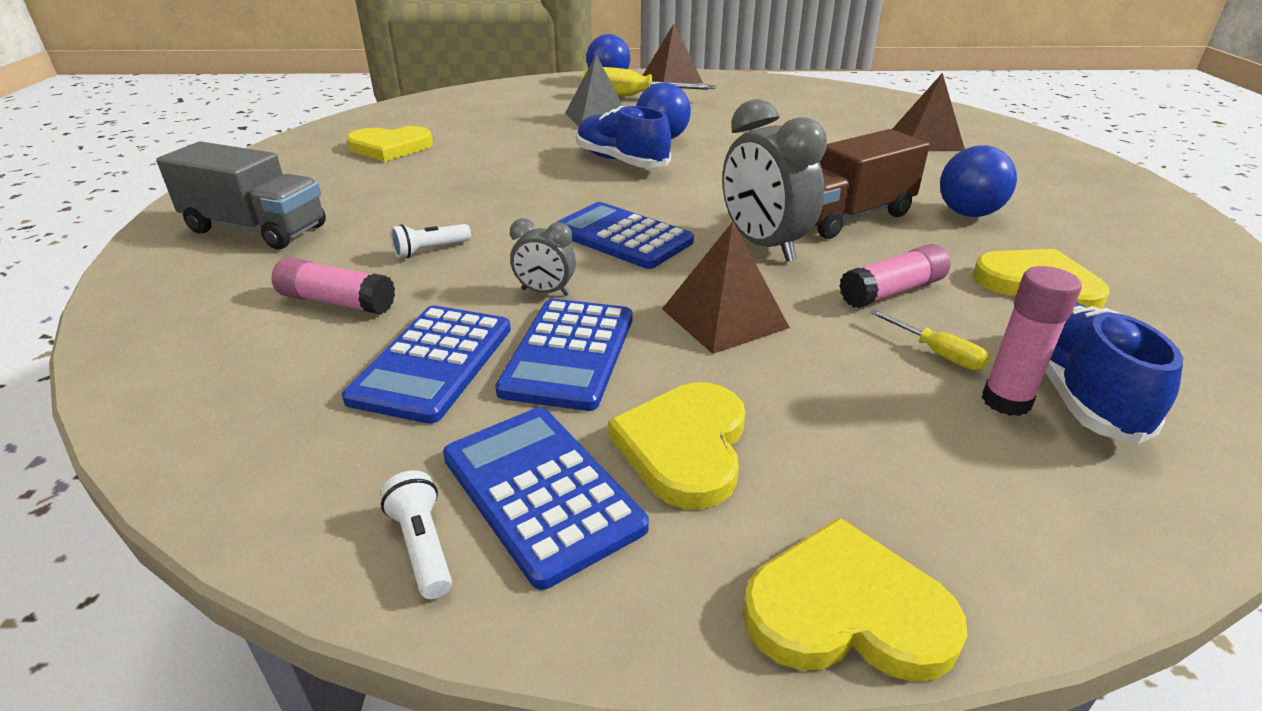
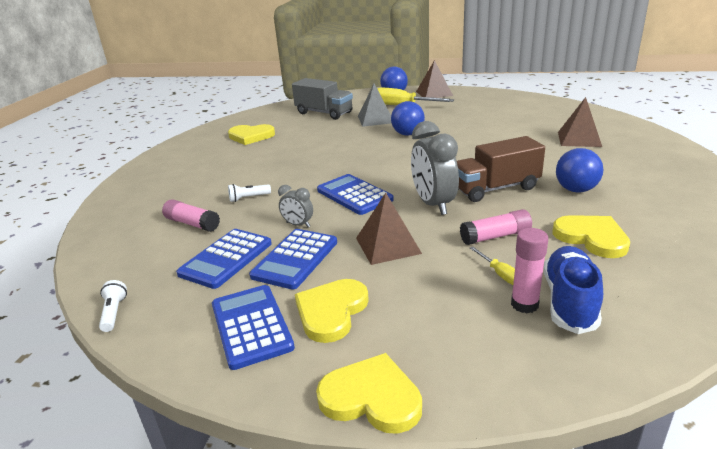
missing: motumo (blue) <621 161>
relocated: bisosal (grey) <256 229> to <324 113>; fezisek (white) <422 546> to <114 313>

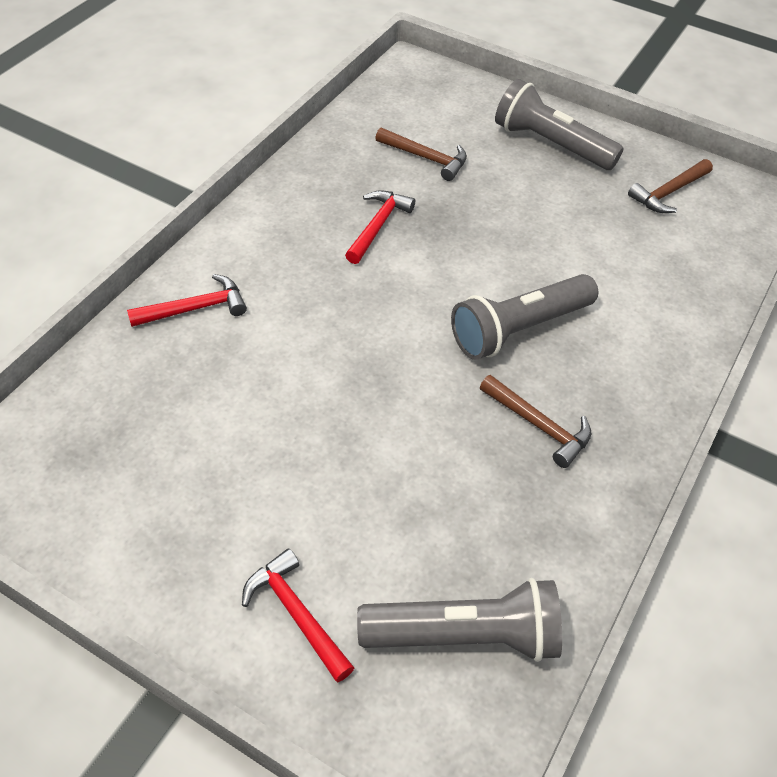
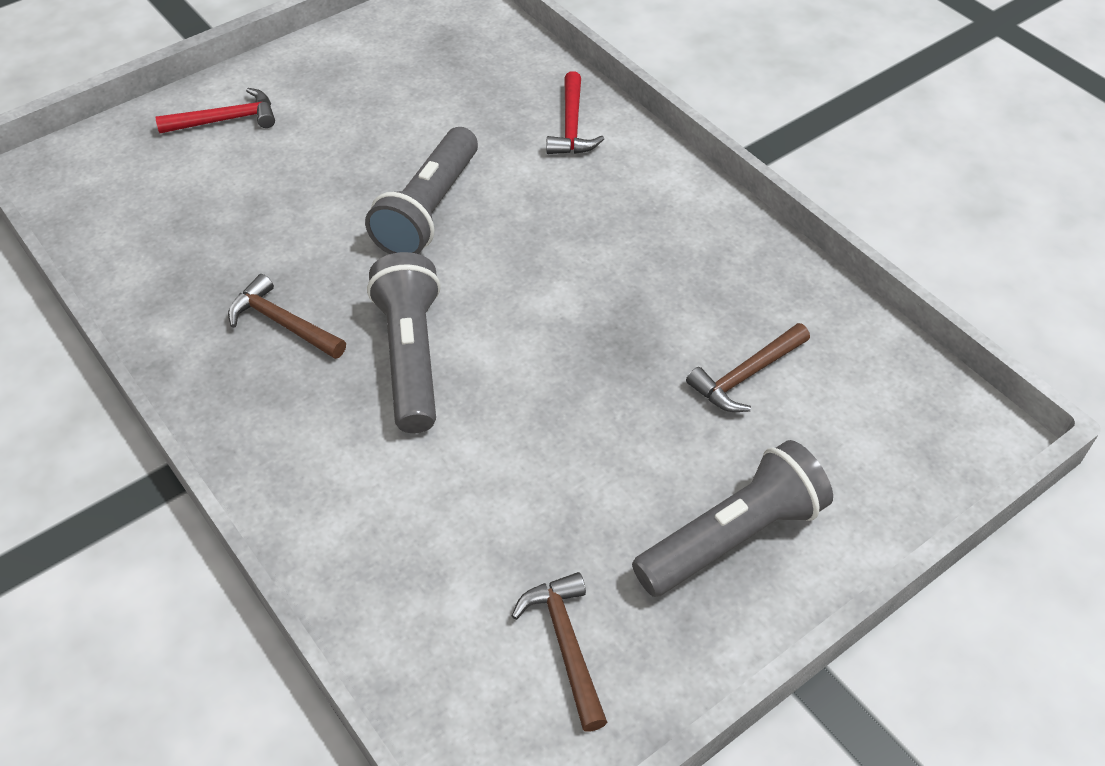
missing: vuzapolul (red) <378 226>
relocated: fezisek (grey) <465 635> to <428 210>
spun: vuzapolul (brown) <539 426> = <282 323> 60 degrees clockwise

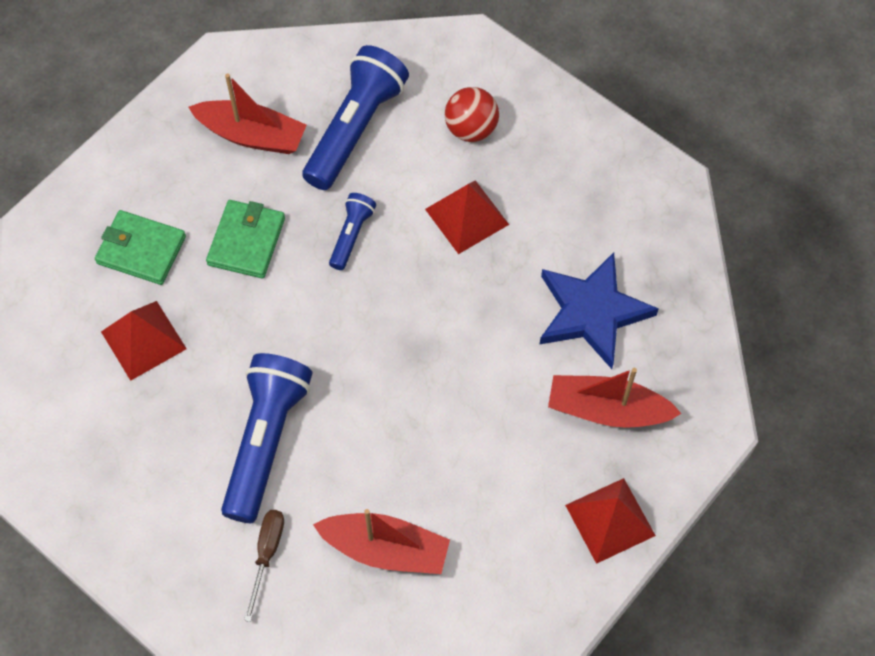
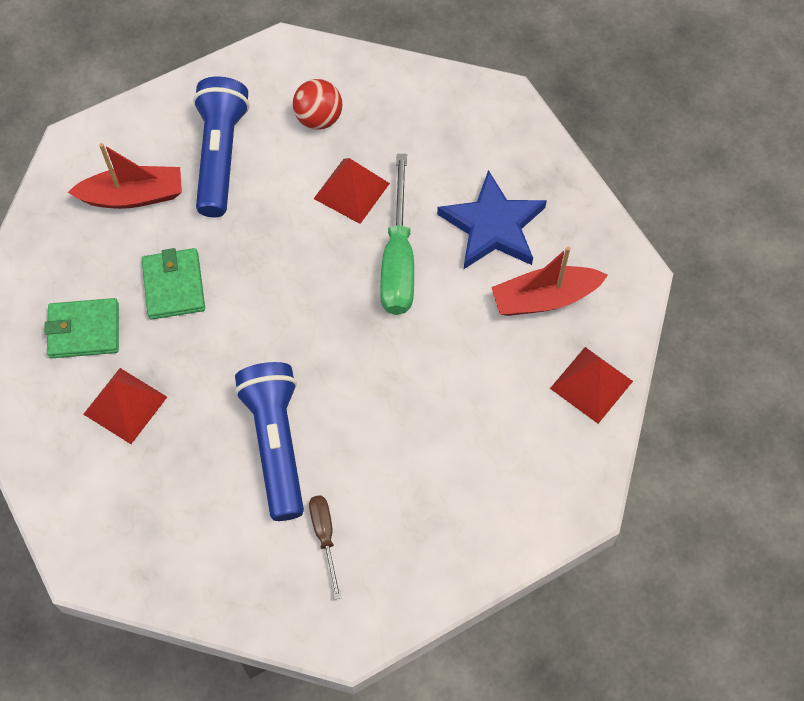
missing: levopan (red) <386 549>; fezisek (blue) <351 235>
appeared: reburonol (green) <398 259>

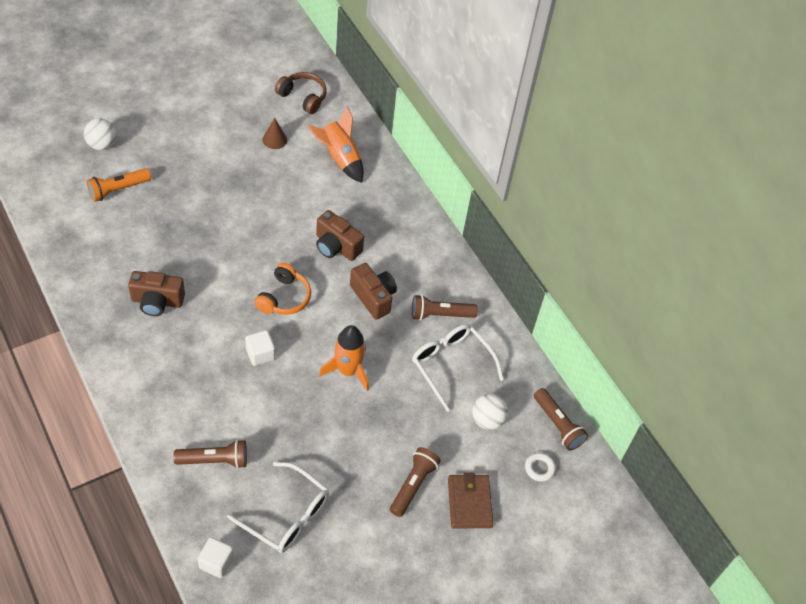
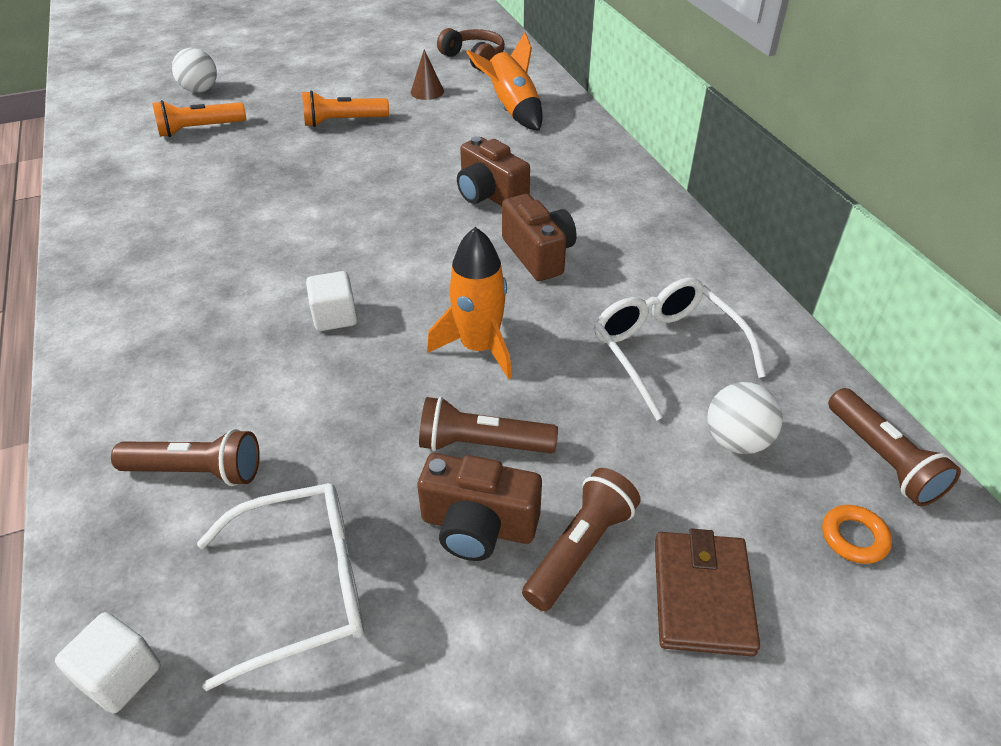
missing: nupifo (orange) <284 297>
appeared: fezisek (orange) <343 121>
relocated: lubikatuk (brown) <157 301> to <478 526>; fezisek (brown) <440 314> to <482 444>
colour: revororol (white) <539 468> to revororol (orange) <854 537>
spun: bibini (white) <287 515> = <303 587> 60 degrees counterclockwise

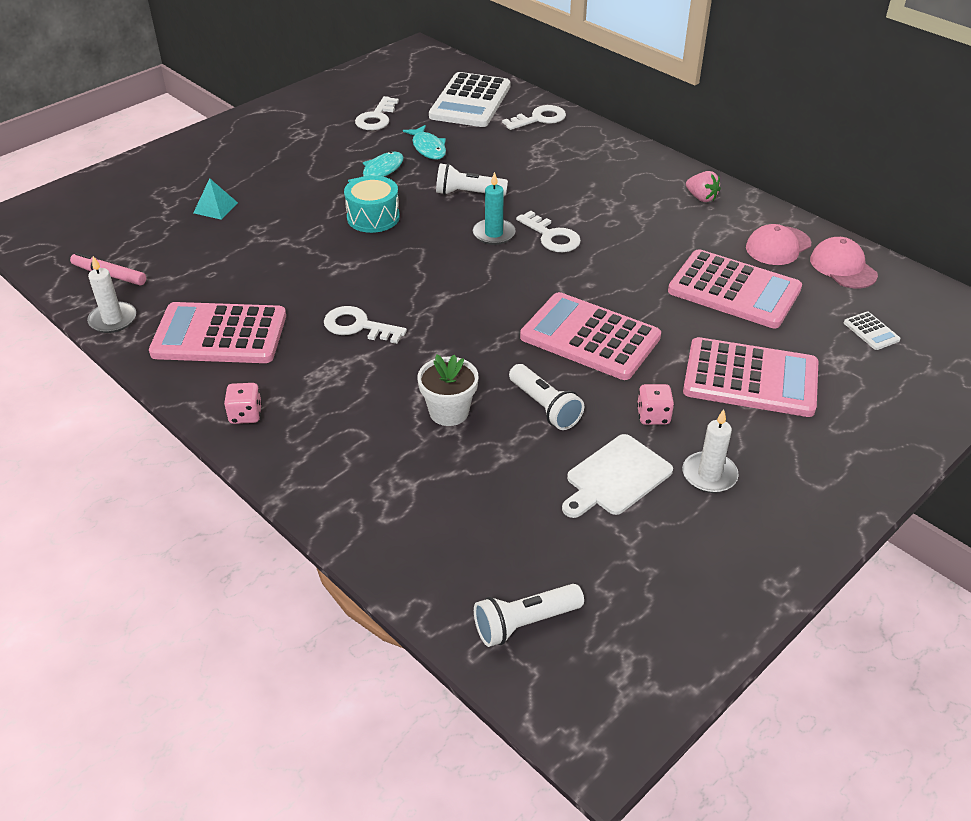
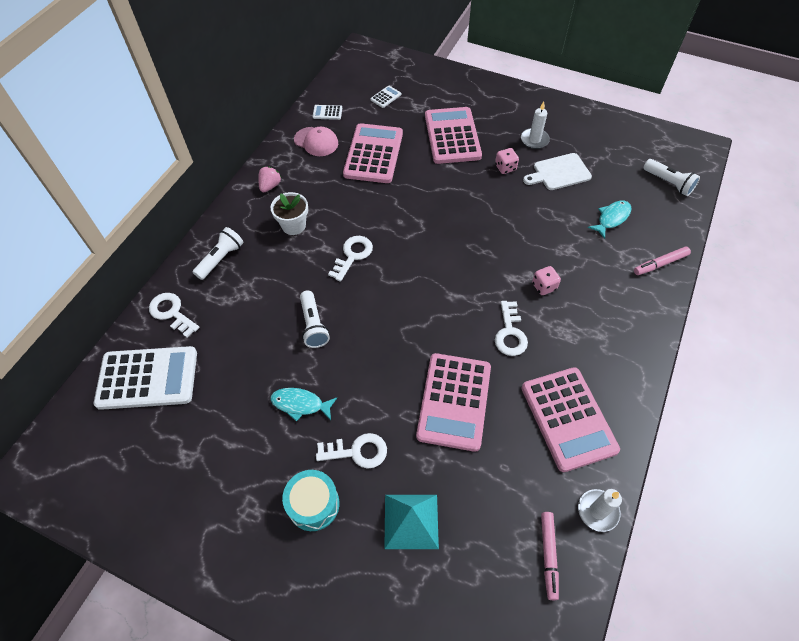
missing: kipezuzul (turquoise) <494 234>
appeared: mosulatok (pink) <660 264>
relocated: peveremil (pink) <245 415> to <544 286>; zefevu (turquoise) <373 217> to <313 504>; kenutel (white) <376 118> to <357 451>; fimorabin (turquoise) <428 148> to <612 218>; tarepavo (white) <449 412> to <294 225>; fezisek (white) <544 407> to <221 259>; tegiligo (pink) <590 337> to <454 401>
exchanged: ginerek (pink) <843 267> to tegiligo (white) <327 113>
spun: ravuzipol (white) <616 477> = <559 172> 135 degrees clockwise
size: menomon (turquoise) <215 207> = <411 521> x1.63

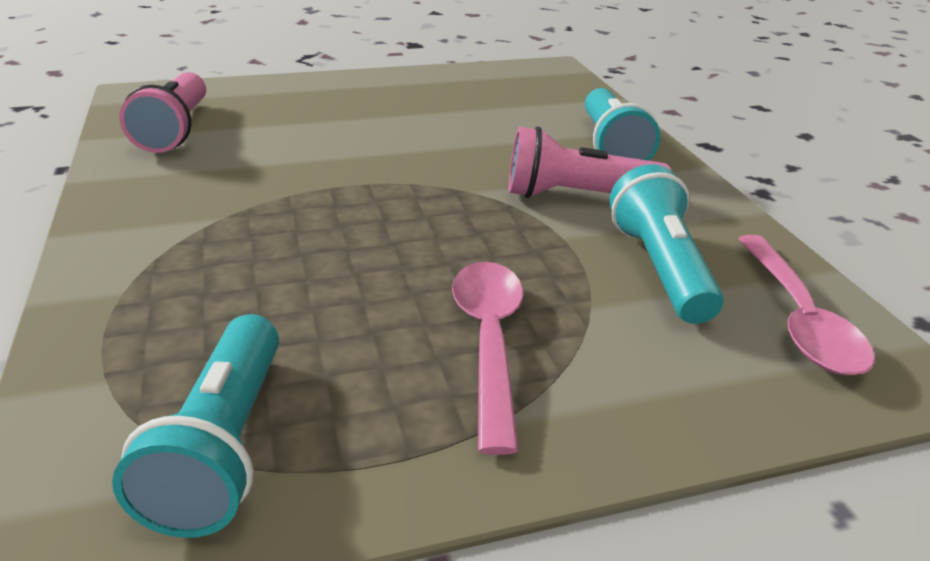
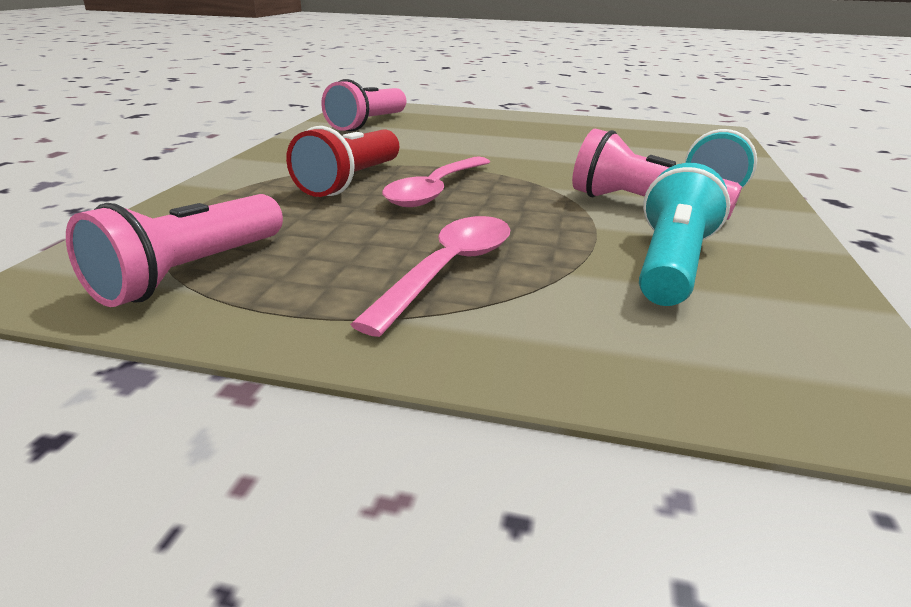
appeared: fezisek (red) <351 181>
relocated: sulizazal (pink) <798 318> to <436 190>
colour: fezisek (turquoise) <223 446> to fezisek (pink) <191 273>

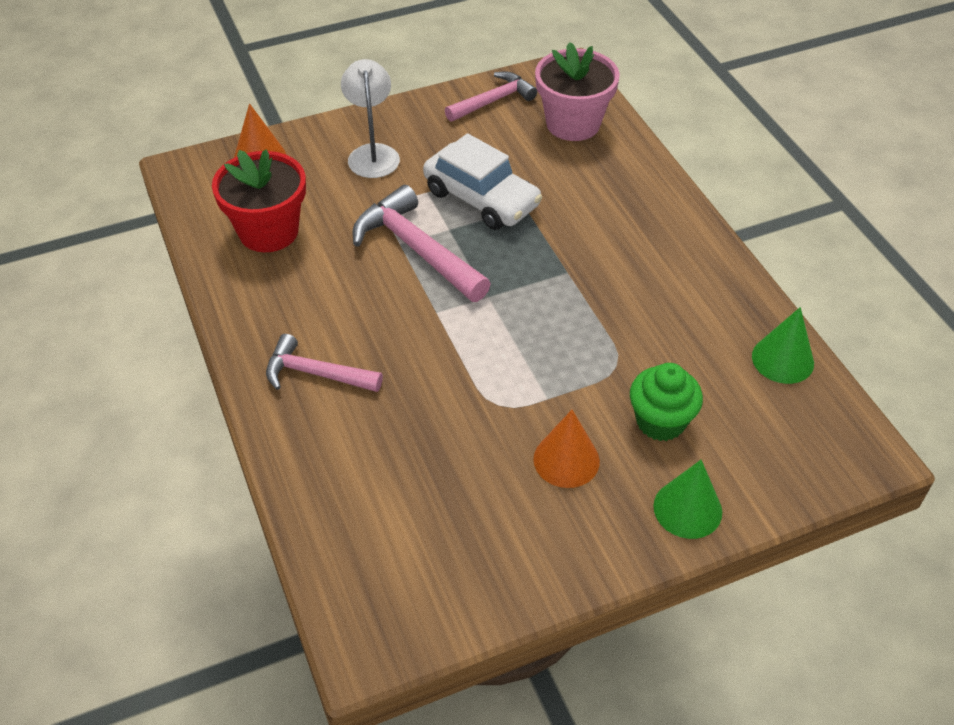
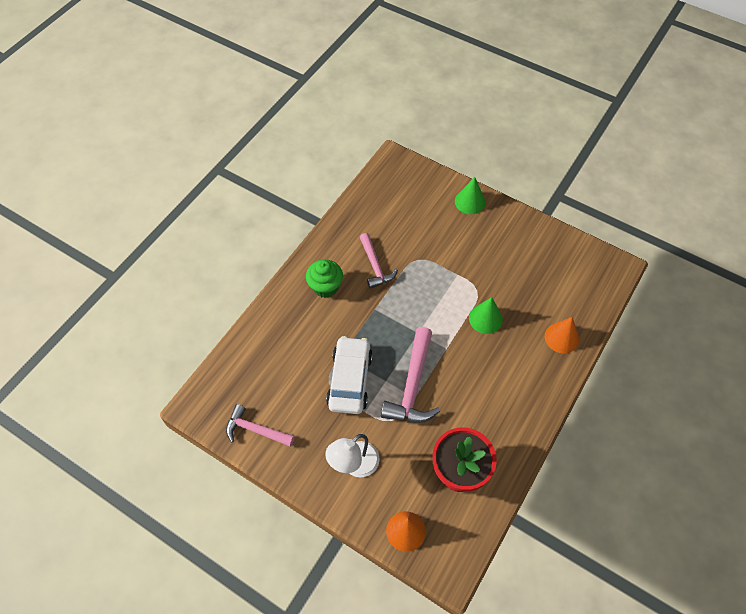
missing: tarepavo (pink) <573 124>
relocated: vuzapolul (pink) <316 373> to <375 266>; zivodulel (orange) <566 460> to <561 338>; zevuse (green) <660 421> to <325 287>; zivodulel (green) <782 359> to <485 318>

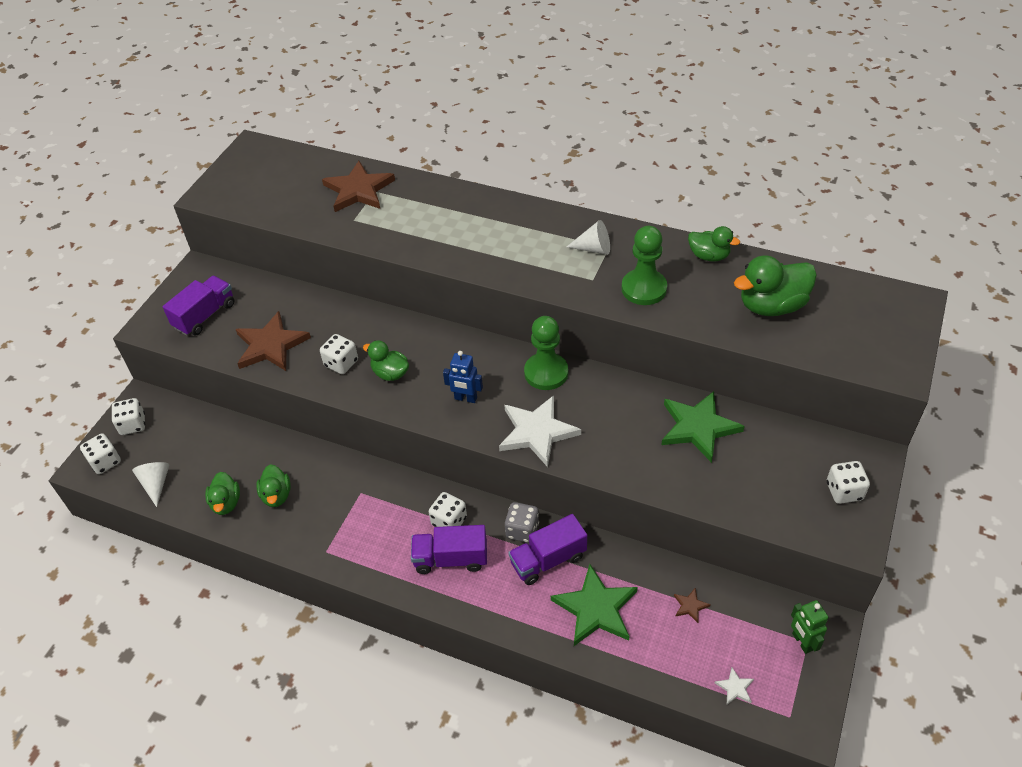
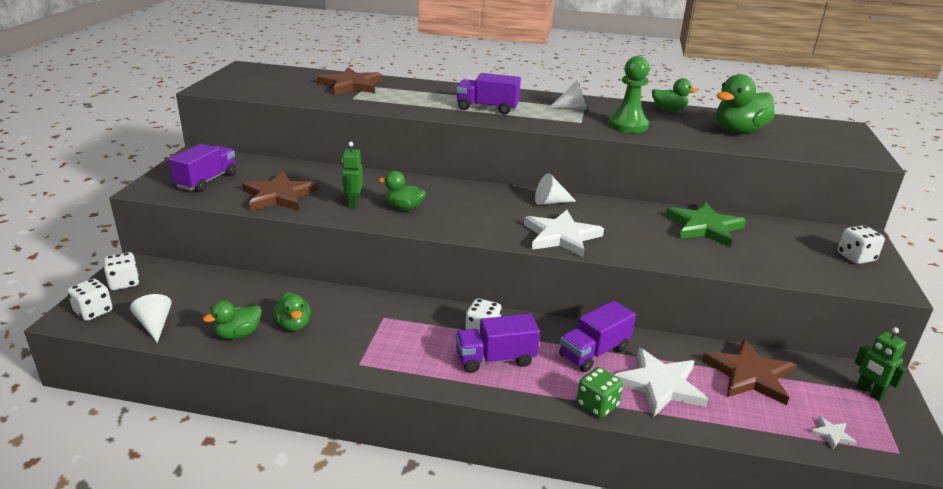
missing: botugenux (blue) <465 398>; peveremil (grey) <522 530>
appeared: bisosal (purple) <487 108>; peveremil (green) <597 405>
exchanged: peveremil (white) <341 363> to botugenux (green) <353 204>; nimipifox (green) <546 373> to zivodulel (white) <550 202>
colour: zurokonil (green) <595 608> to zurokonil (white) <660 385>
spun: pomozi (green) <226 503> = <238 334> 75 degrees clockwise
size: zurokonil (brown) <690 606> = <749 375> x2.36

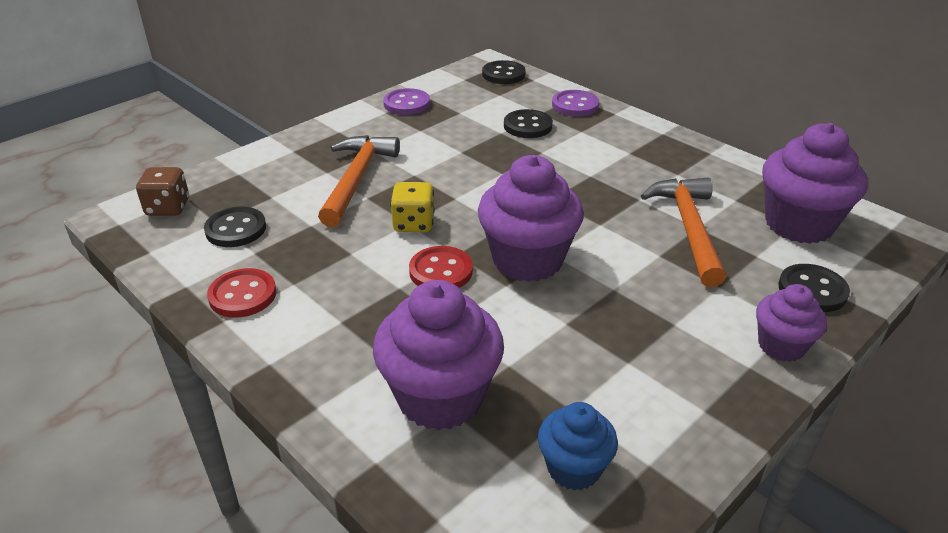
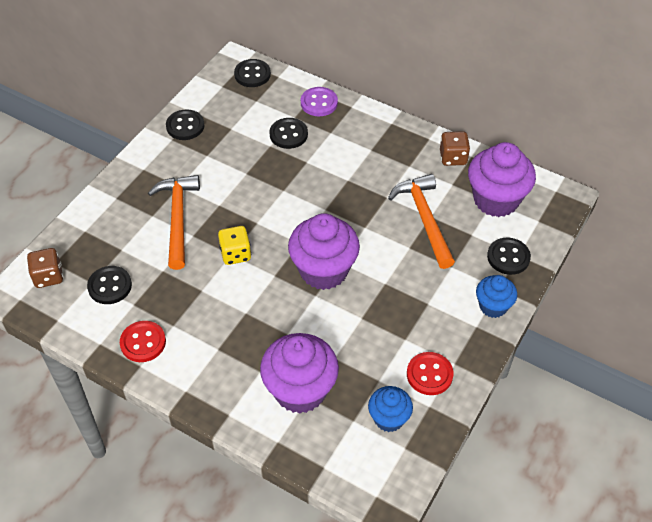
appeared: peveremil (brown) <453 158>
relocated: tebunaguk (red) <441 271> to <429 374>
colour: tebunaguk (purple) <406 104> to tebunaguk (black) <185 126>; zevuse (purple) <781 346> to zevuse (blue) <493 306>

